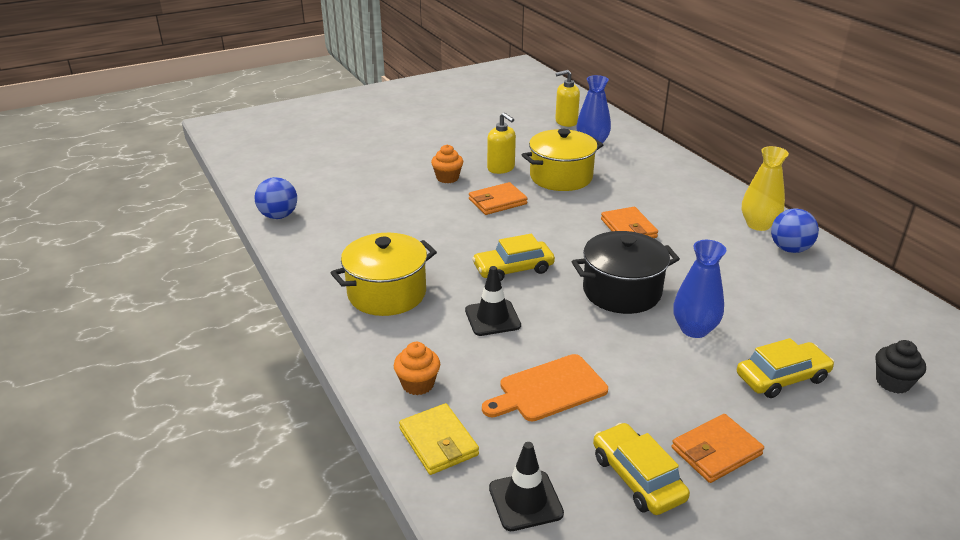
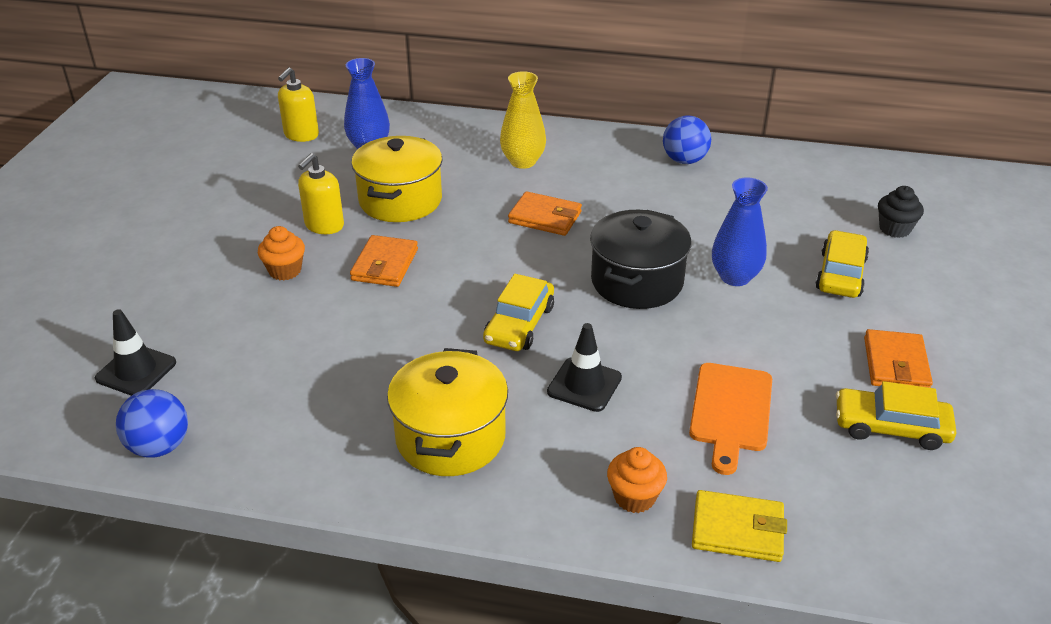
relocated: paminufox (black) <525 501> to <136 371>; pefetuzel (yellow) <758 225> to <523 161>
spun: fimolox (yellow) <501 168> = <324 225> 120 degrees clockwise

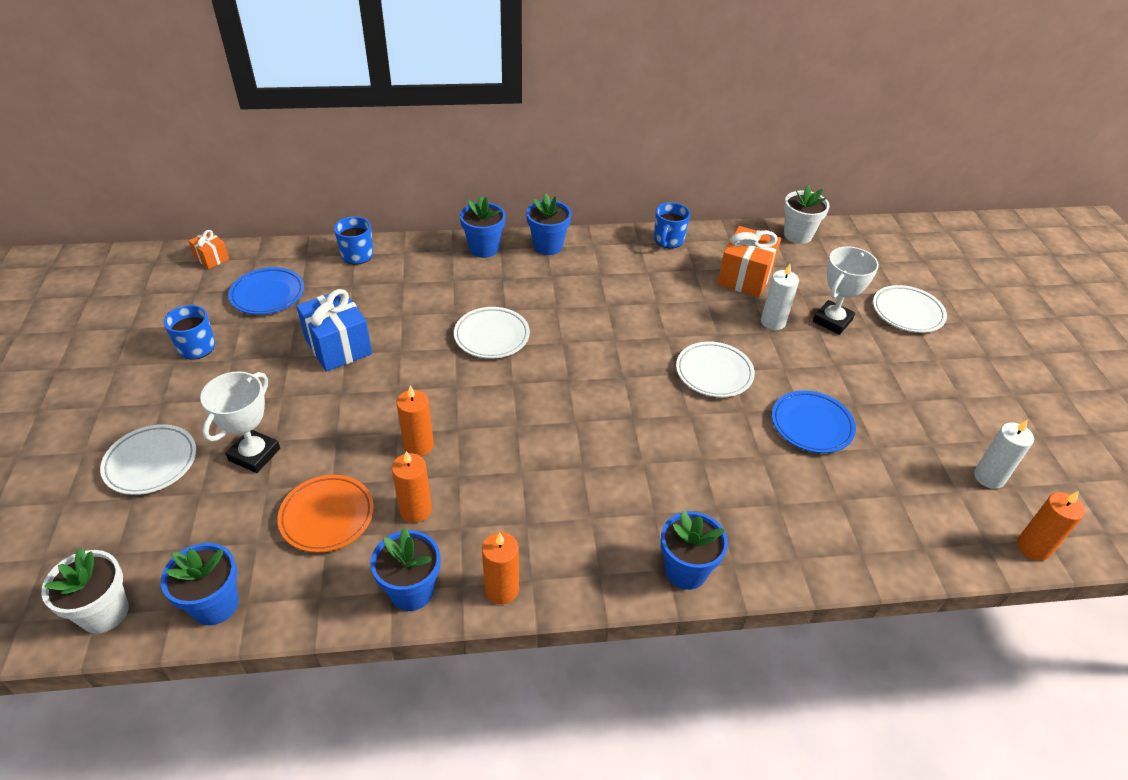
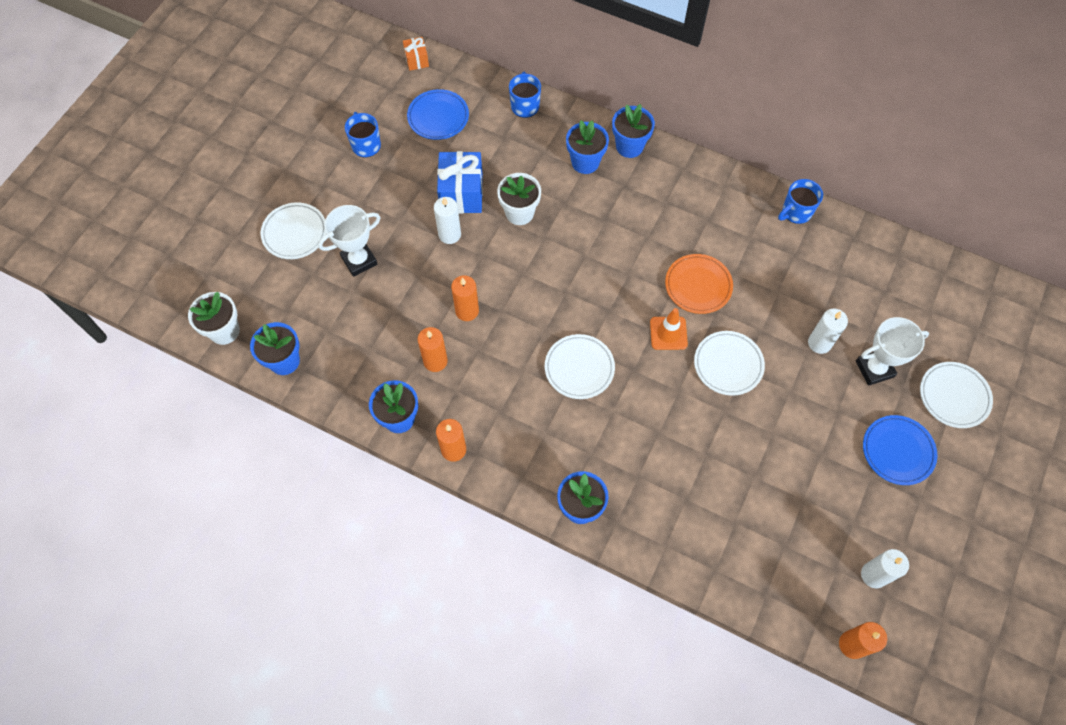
missing: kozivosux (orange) <745 277>
appeared: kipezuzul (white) <449 234>; paminufox (orange) <668 333>
relocated: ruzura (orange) <327 516> to <698 286>; ruzura (white) <492 336> to <579 368>; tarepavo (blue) <548 246> to <585 162>; ruzura (blue) <811 425> to <897 451>; tarepavo (white) <797 235> to <519 213>

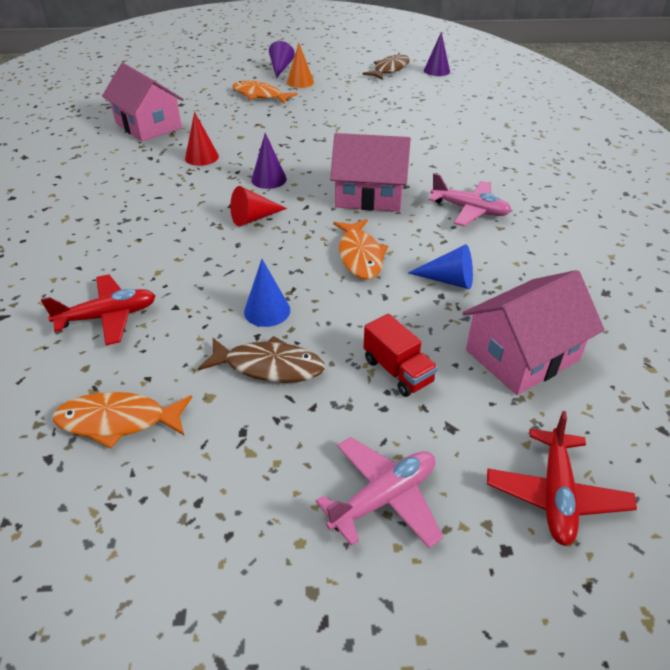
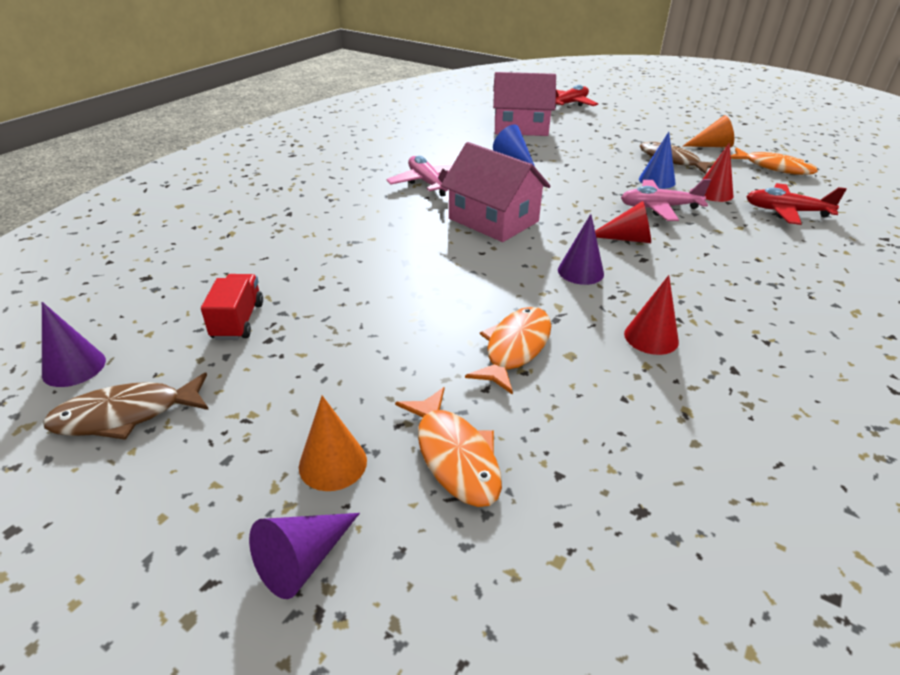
missing: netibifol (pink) <148 126>
appeared: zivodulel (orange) <711 146>; zivodulel (red) <713 193>
relocated: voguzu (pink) <383 498> to <659 208>; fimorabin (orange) <360 256> to <515 348>; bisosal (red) <398 371> to <238 321>

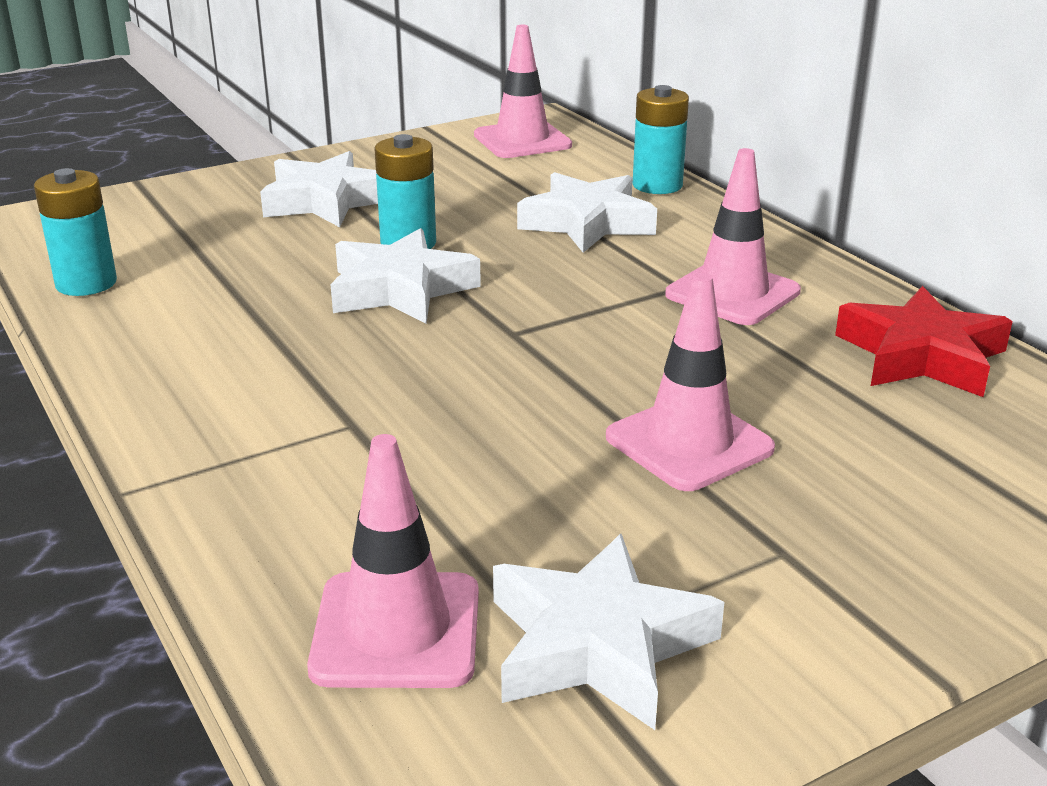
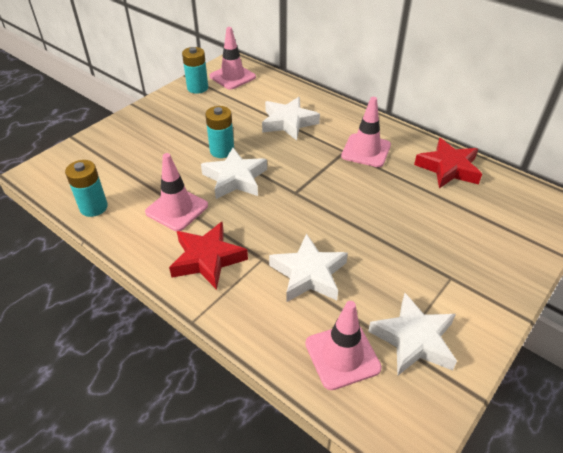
appeared: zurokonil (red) <207 259>
relocated: zurokonil (white) <325 201> to <308 274>; paminufox (pink) <689 443> to <177 209>; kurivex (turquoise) <657 185> to <197 88>

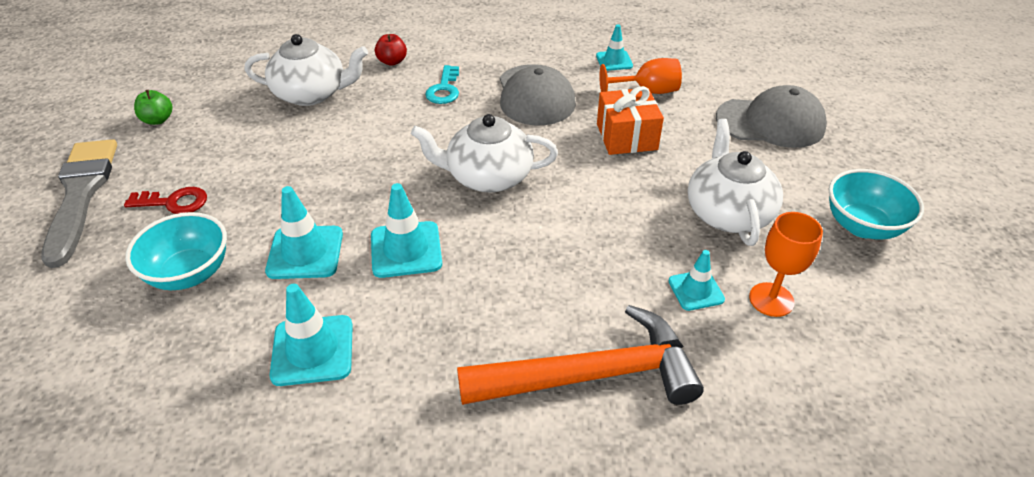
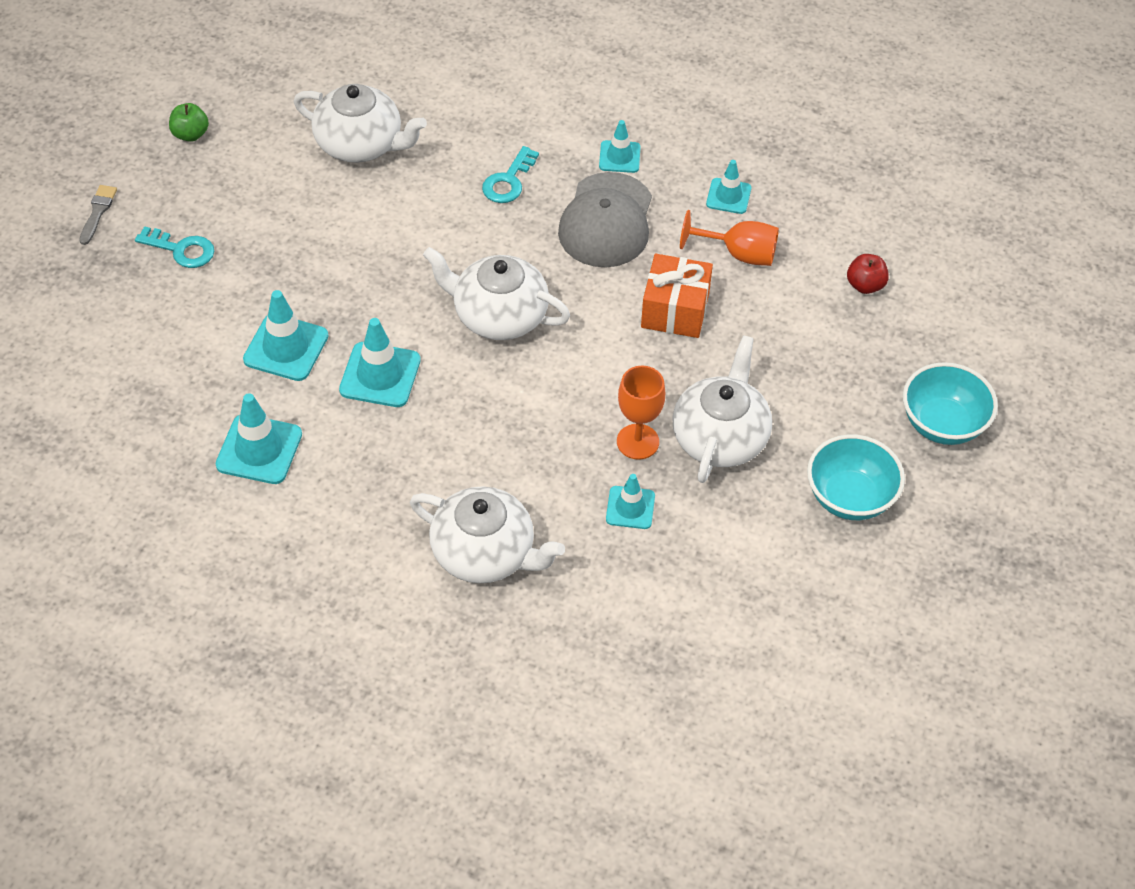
missing: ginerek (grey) <770 122>
appeared: paminufox (turquoise) <619 157>
relocated: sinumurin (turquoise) <190 273> to <942 424>; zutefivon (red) <392 61> to <865 285>; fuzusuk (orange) <771 299> to <637 442>
exchanged: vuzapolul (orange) <591 375> to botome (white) <485 553>
colour: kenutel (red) <174 202> to kenutel (turquoise) <182 250>
size: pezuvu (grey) <81 194> = <98 212> x0.41

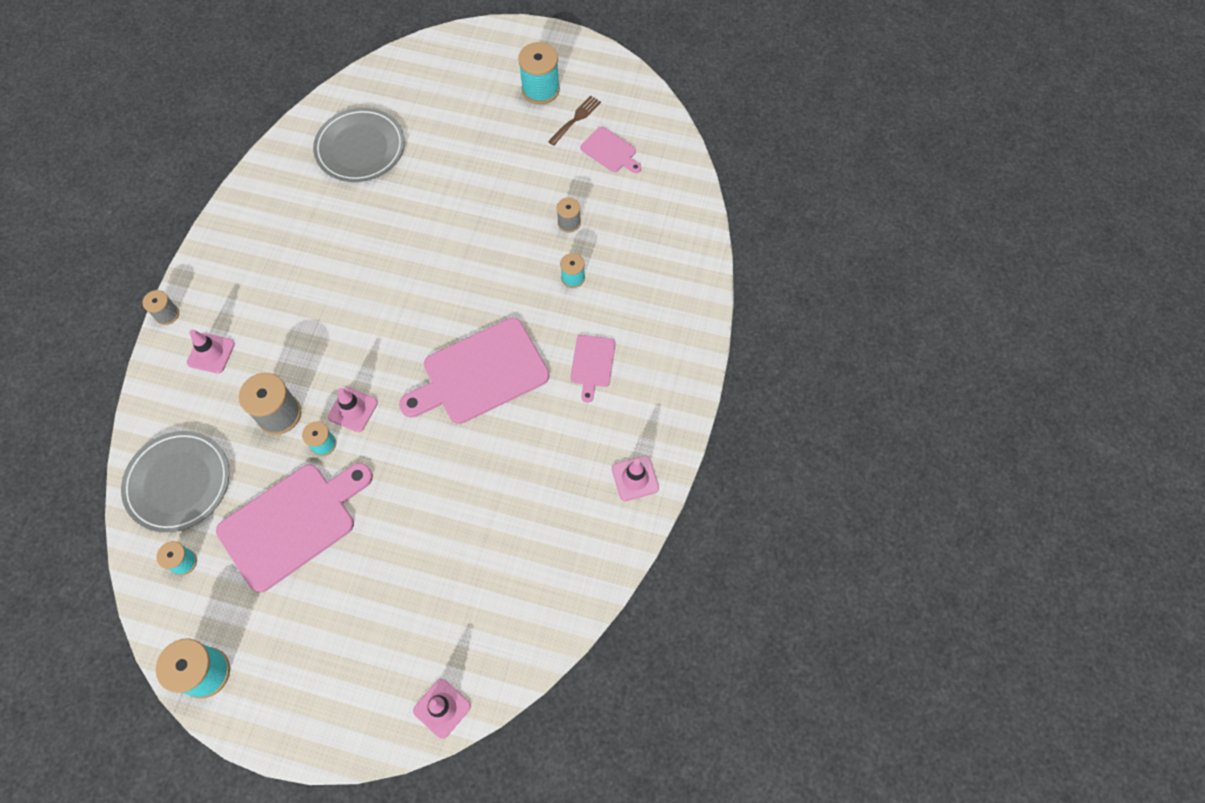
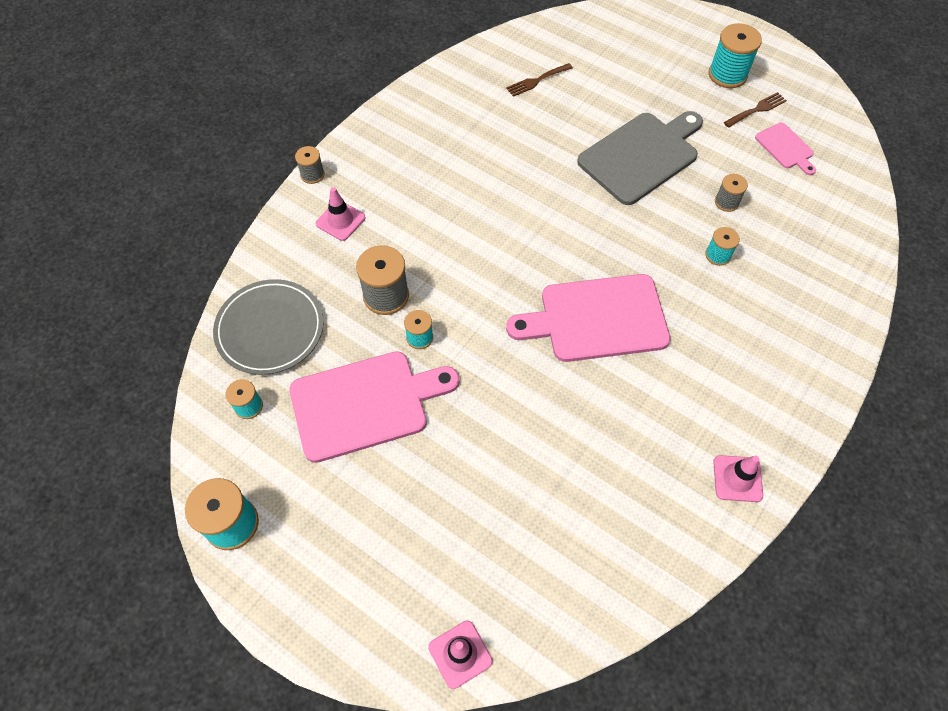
missing: paminufox (pink) <353 409>; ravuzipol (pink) <592 364>
appeared: ravuzipol (grey) <641 156>
exchanged: ruzura (grey) <360 148> to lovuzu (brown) <537 81>

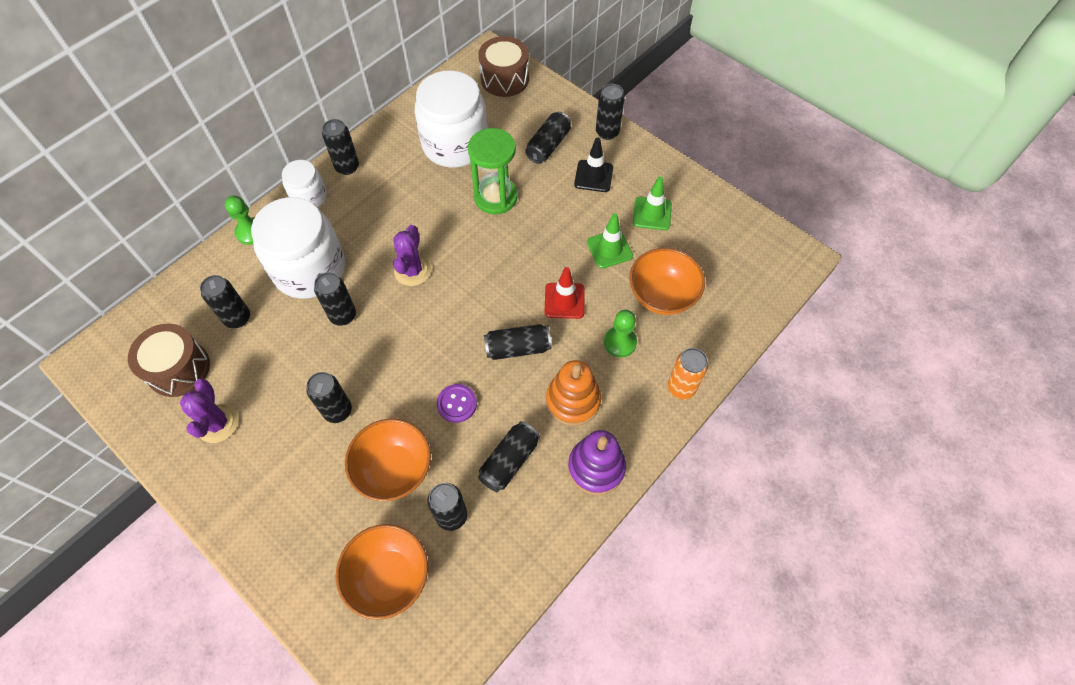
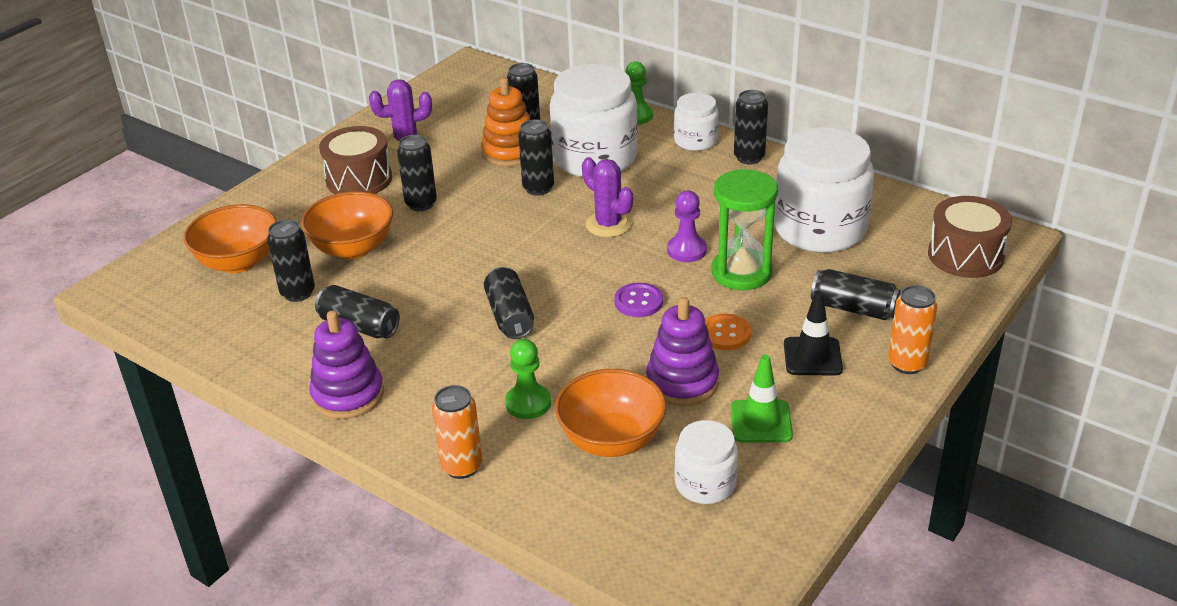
missing: paminufox (red) <564 301>
appeared: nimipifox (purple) <686 250>; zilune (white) <705 484>; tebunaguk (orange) <725 334>
relocated: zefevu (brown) <178 368> to <359 179>; tebunaguk (purple) <457 404> to <638 302>; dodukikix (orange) <573 400> to <510 152>
exchanged: paminufox (green) <609 249> to dodukikix (purple) <682 382>
colour: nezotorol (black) <607 132> to nezotorol (orange) <907 364>
spun: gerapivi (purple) <412 270> = <608 224> 45 degrees clockwise

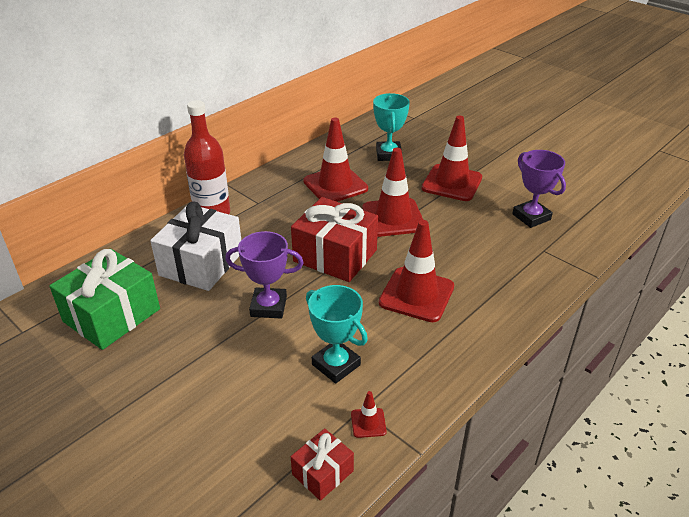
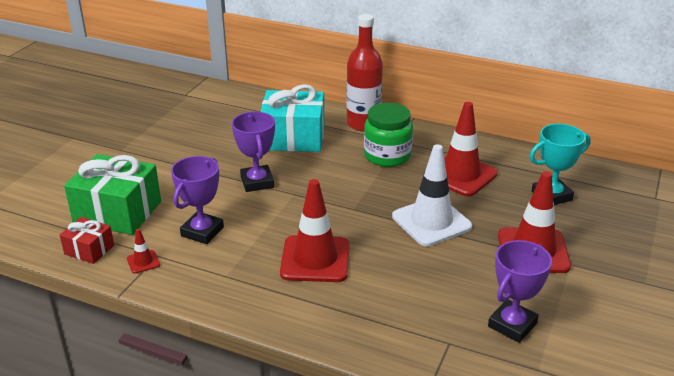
missing: kozivosux (red) <335 256>
appeared: zilune (green) <387 156>
relocated: kozivosux (green) <112 315> to <117 212>
colour: kozivosux (white) <201 263> to kozivosux (turquoise) <293 137>; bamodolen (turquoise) <336 365> to bamodolen (purple) <202 232>; paminufox (red) <393 218> to paminufox (white) <431 222>

